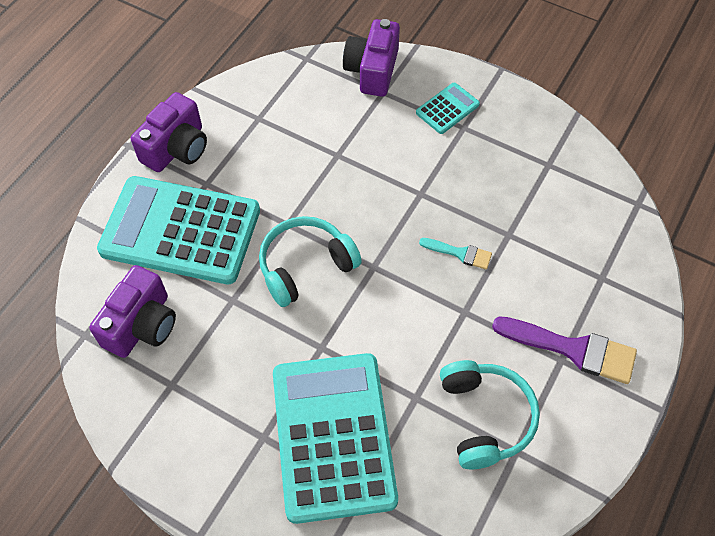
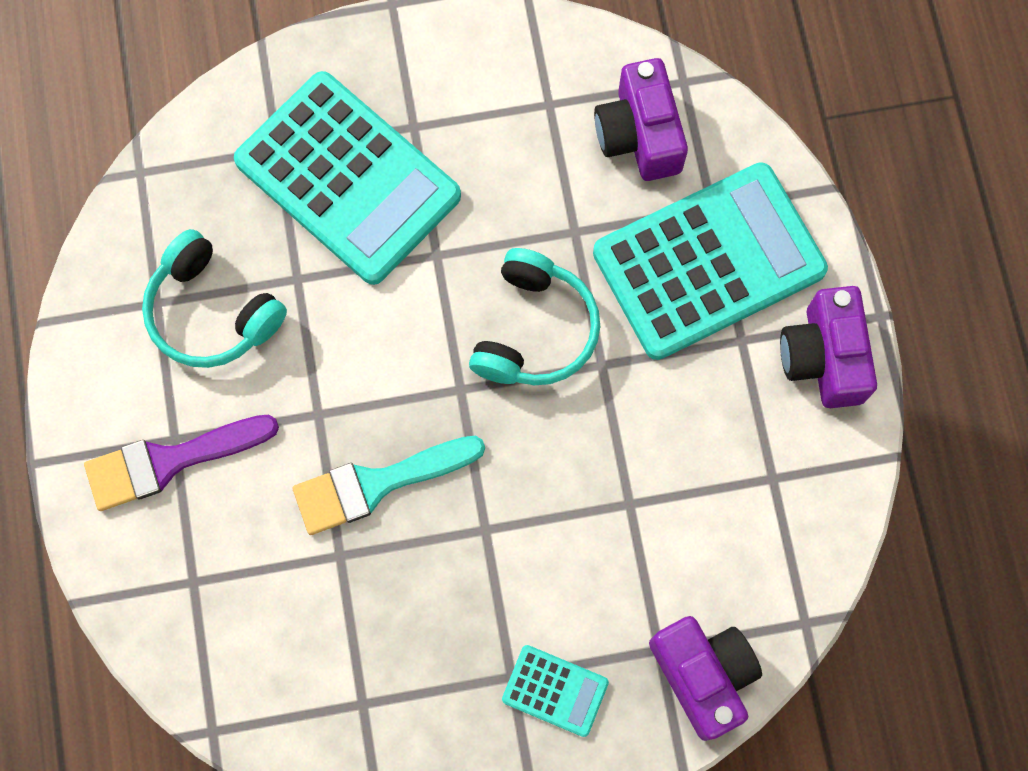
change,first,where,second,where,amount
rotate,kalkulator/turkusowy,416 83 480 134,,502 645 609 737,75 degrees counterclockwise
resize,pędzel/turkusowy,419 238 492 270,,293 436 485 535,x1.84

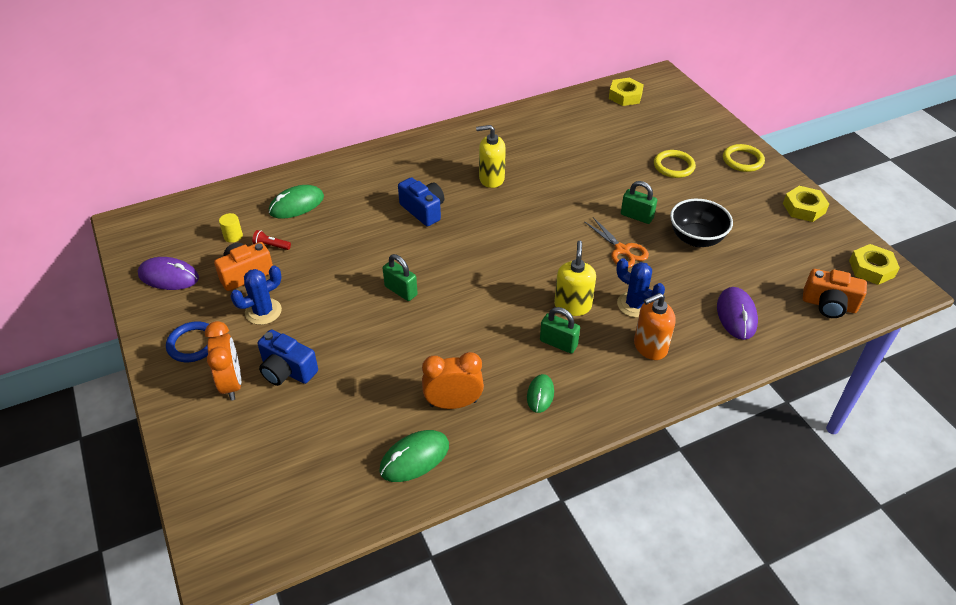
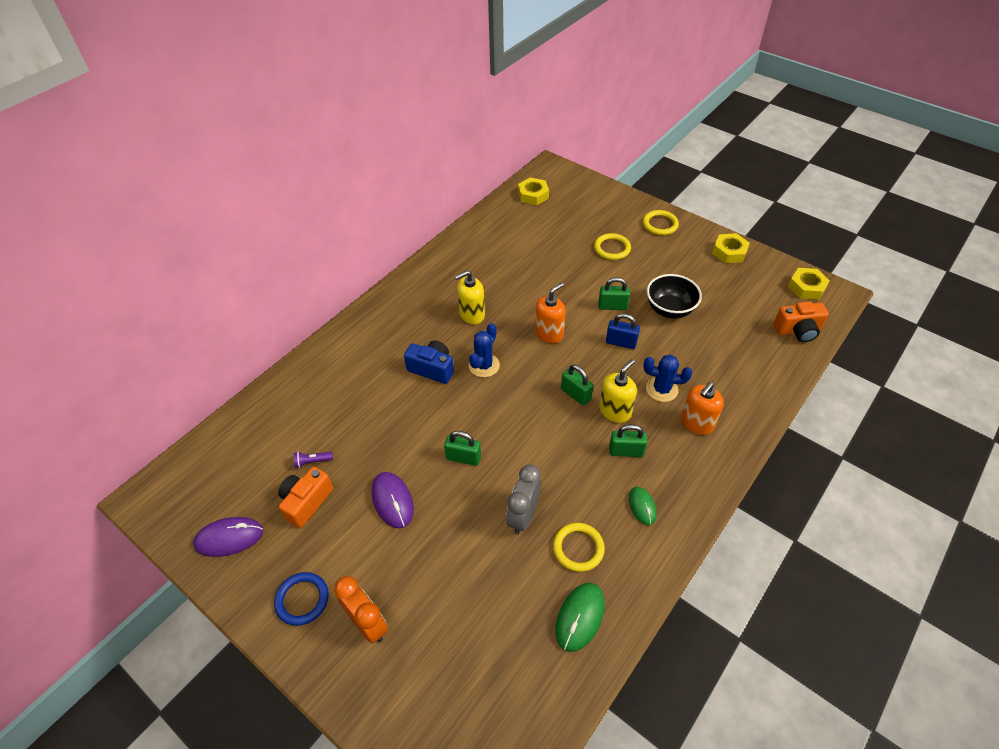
change,first,where,second,where,amount
delete,walec/żółty,219 213 243 243,,,
move,kaktus/niebieski,230 266 282 325,,469 323 500 378,
recolor,latarka/czerwony,252 230 291 250,latarka/fioletowy,293 452 333 468,
delete,aparat fotograficzny/niebieski,257 329 318 386,,,
delete,myszka/zielony,269 185 324 219,,,
replace,budzik/pomarańczowy,422 352 484 409,pierścień/żółty,553 523 605 572,
rotate,dozownik mydła/żółty,554 241 596 316,,599 359 637 423,60 degrees clockwise
replace,nożyczki/pomarańczowy,584 217 649 268,kłódka/niebieski,606 313 640 349,
move,myszka/fioletowy,717 287 758 340,,372 472 414 528,
insert,,,budzik/szary,506 465 541 534,
insert,,,dozownik mydła/pomarańczowy,535 282 566 343,
insert,,,kłódka/zielony,561 364 593 406,

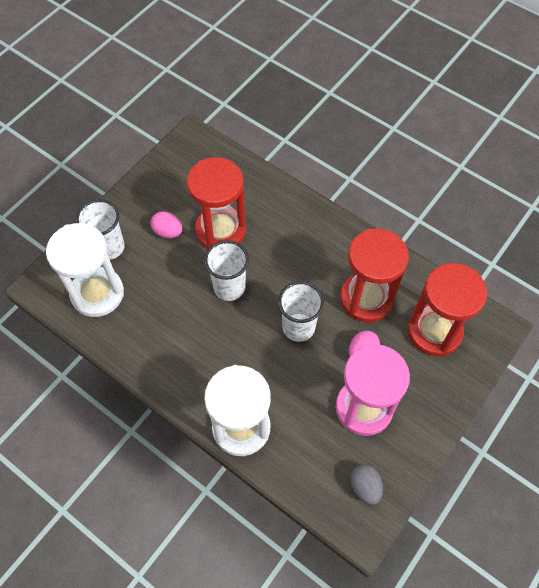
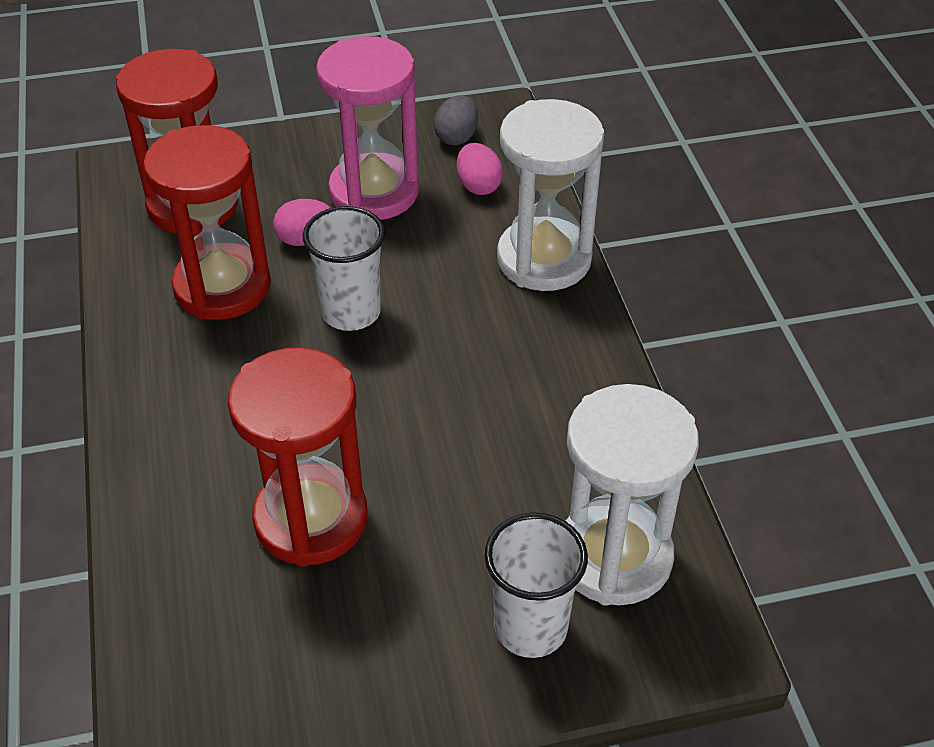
change,first,where,second,where,amount
move,jajko/różowy,150 211 182 238,,457 143 503 195,
delete,szklanka/biały,204 240 249 301,,,

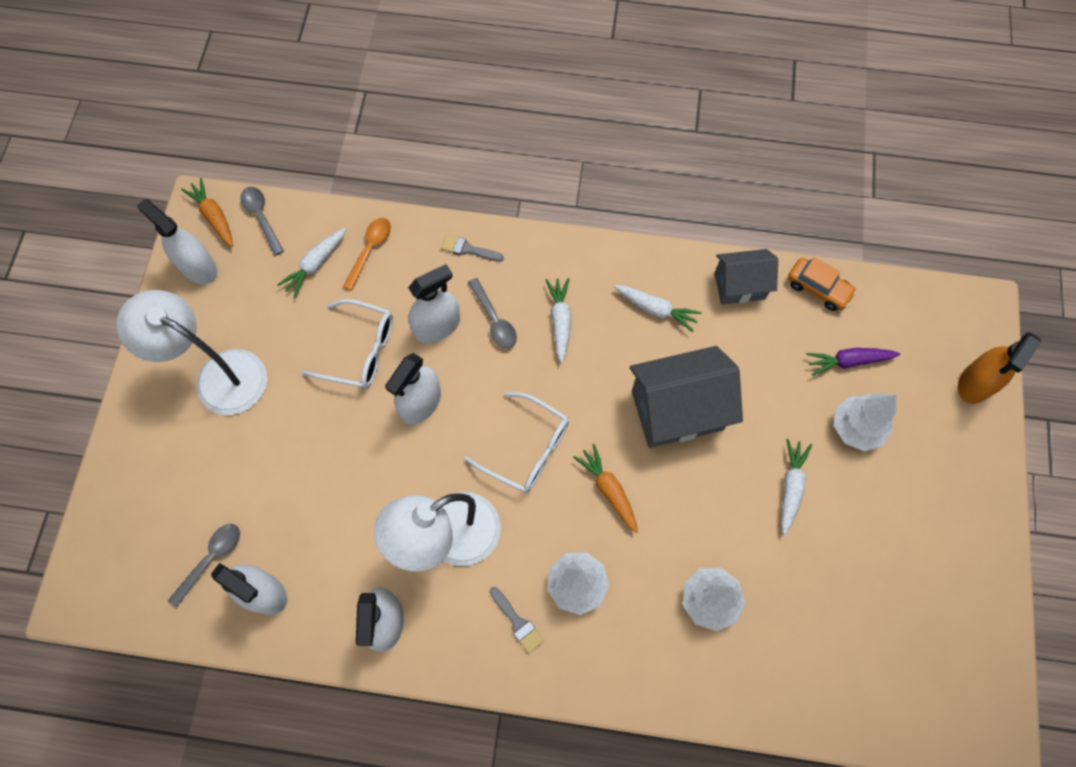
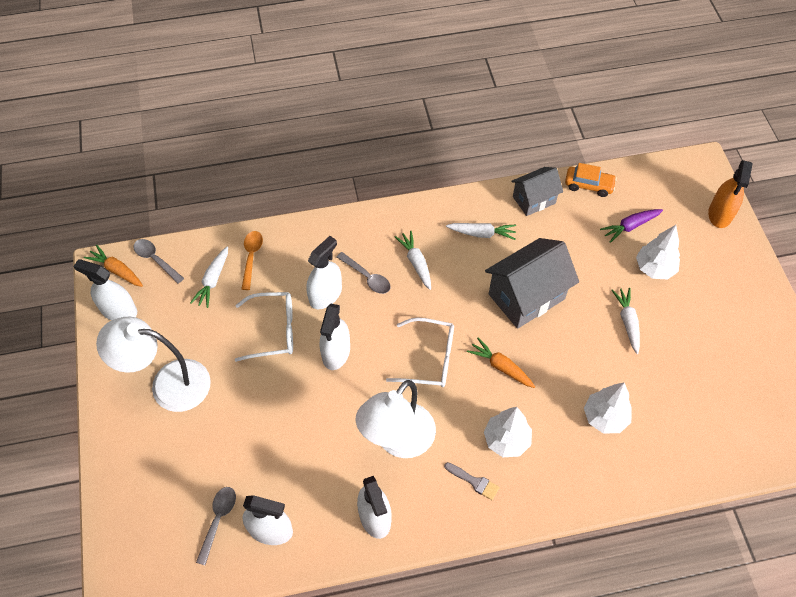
change,first,where,second,where,amount
delete,pędzel/szary,441 234 504 262,,,

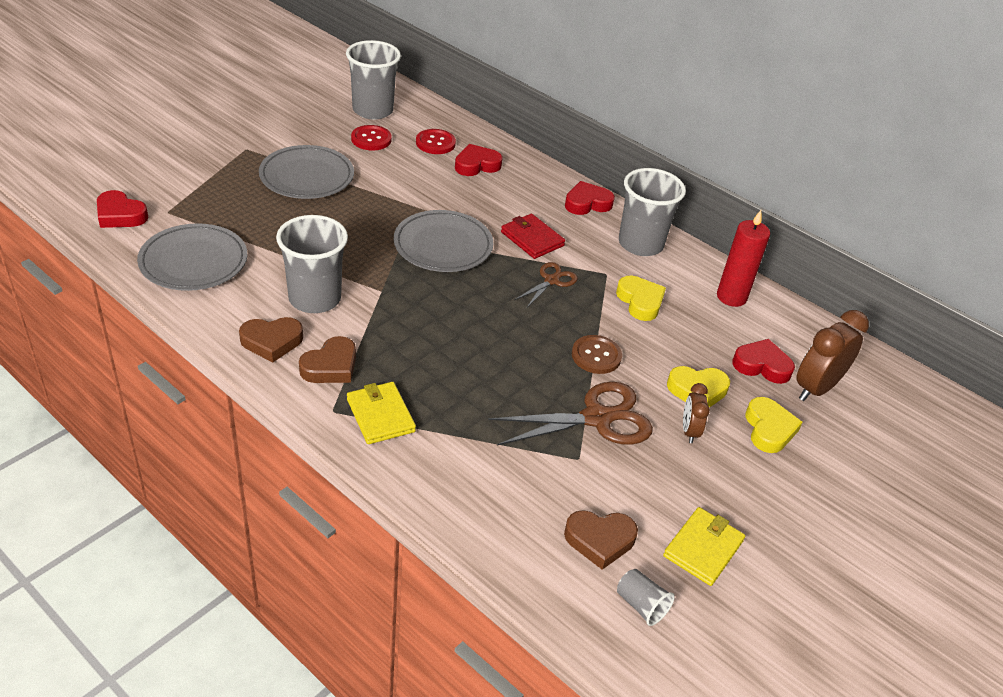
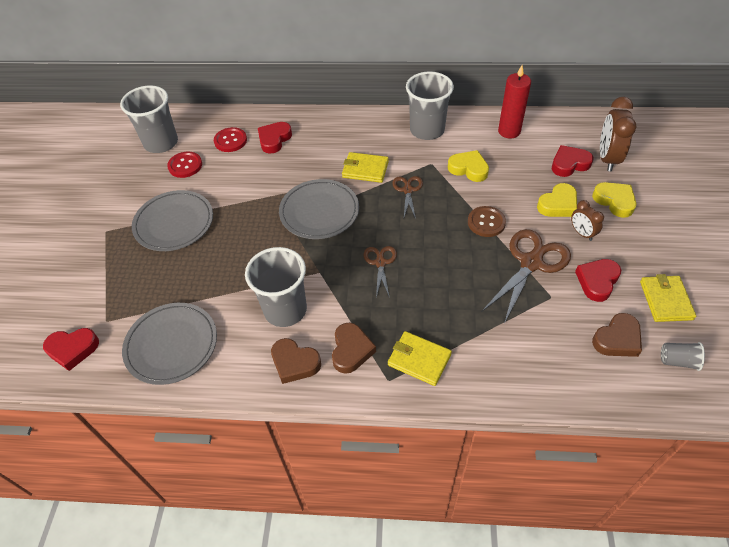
change,first,where,second,where,amount
rotate,serce/brązowy,239 317 303 362,,271 338 321 384,75 degrees clockwise
recolor,portfel/czerwony,501 214 565 259,portfel/żółty,342 152 389 183,
move,serce/czerwony,565 181 615 215,,575 259 621 302,
insert,,,nożyczki/brązowy,364 246 397 298,

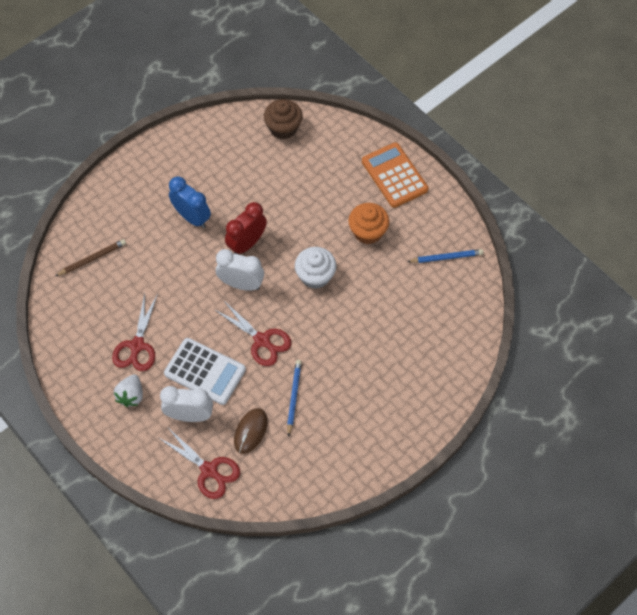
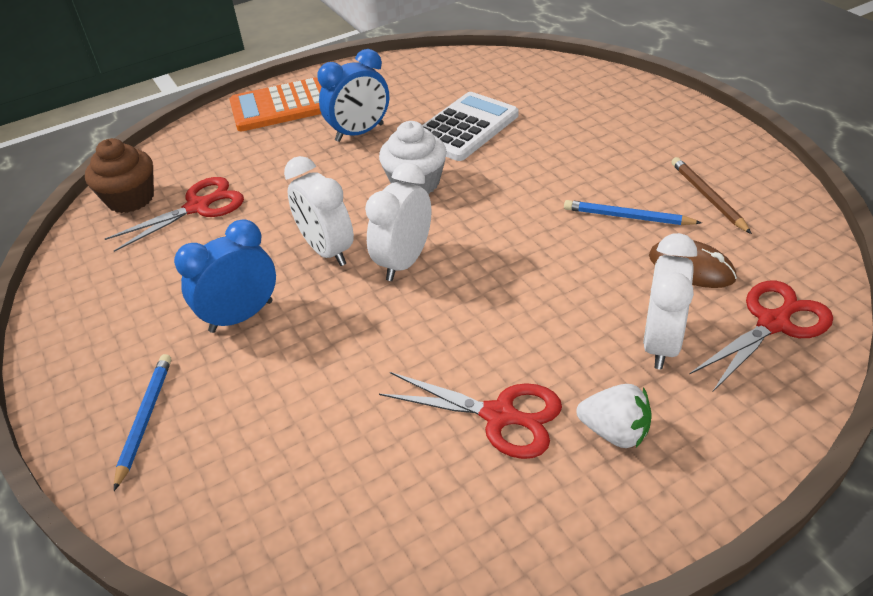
change,first,where,second,where,amount
move,ołówek/brązowy,55 239 126 276,,672 157 752 234,
move,kalkulator/biały,164 338 246 405,,422 92 518 161,
move,nożyczki/czerwony,215 300 292 366,,105 177 244 252,
recolor,budzik/czerwony,225 202 267 254,budzik/biały,284 156 354 266,
replace,muffinka/pomarańczowy,348 203 389 244,budzik/niebieski,317 49 389 142,
move,ołówek/niebieski,407 249 483 263,,114 354 171 491,

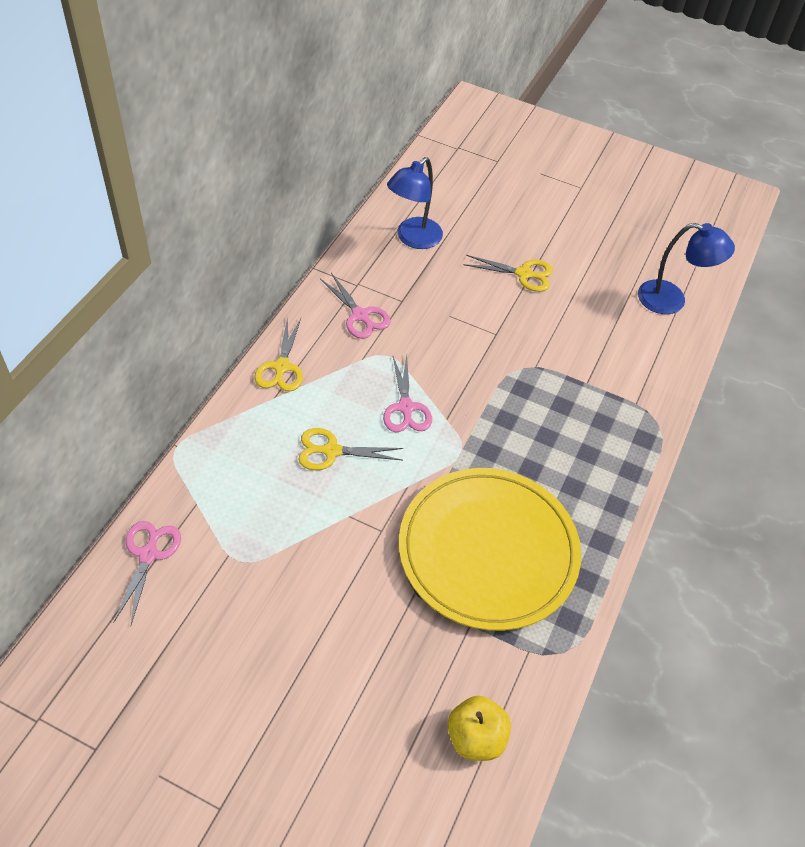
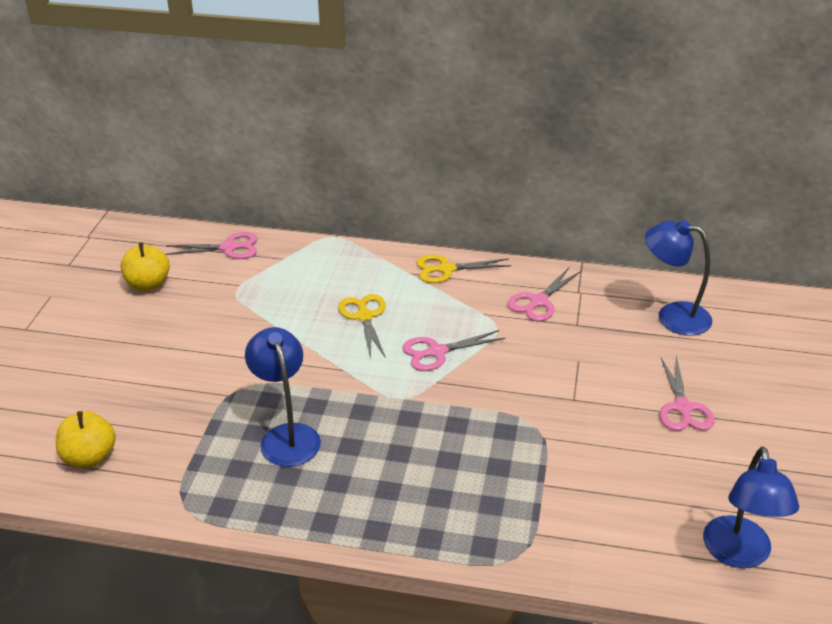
change,first,where,second,where,amount
replace,talerz/żółty,399 468 581 631,lampka/niebieski,245 327 321 467,
recolor,nożyczki/żółty,464 255 553 292,nożyczki/różowy,660 356 715 431,
insert,,,jabłko/żółty,120 242 170 291,

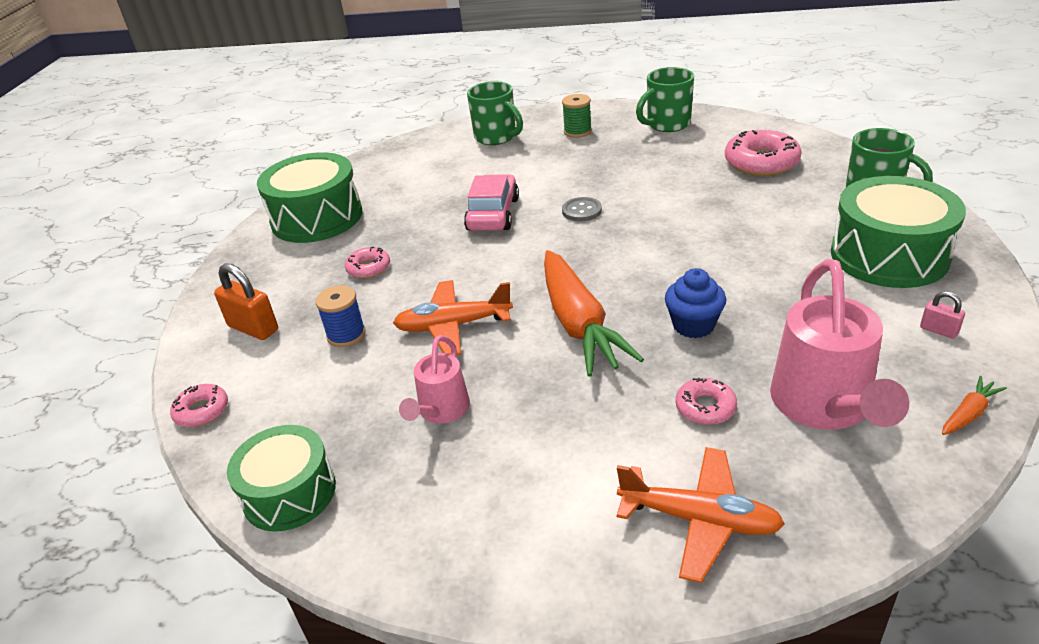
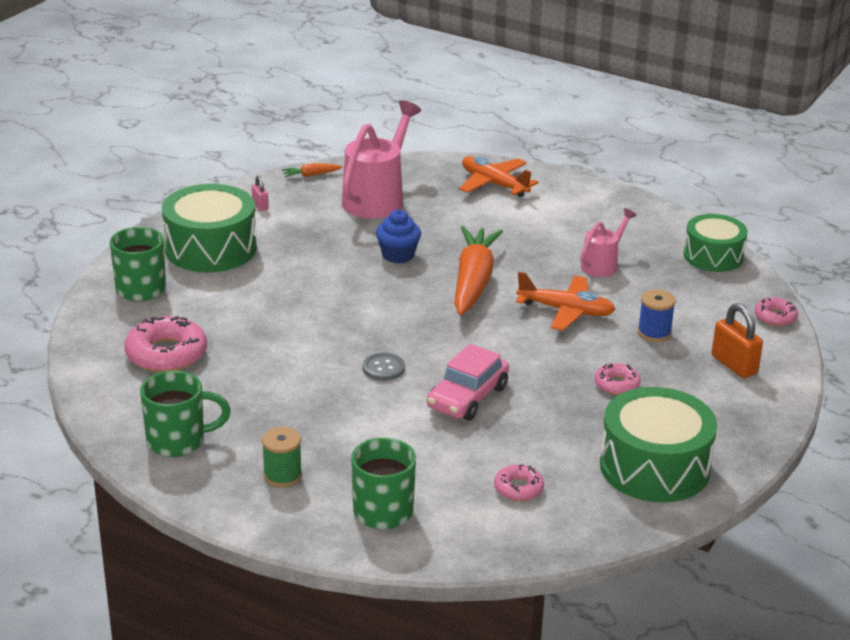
change,first,where,second,where,amount
move,donut/różowy,676 378 737 425,,494 464 544 501,

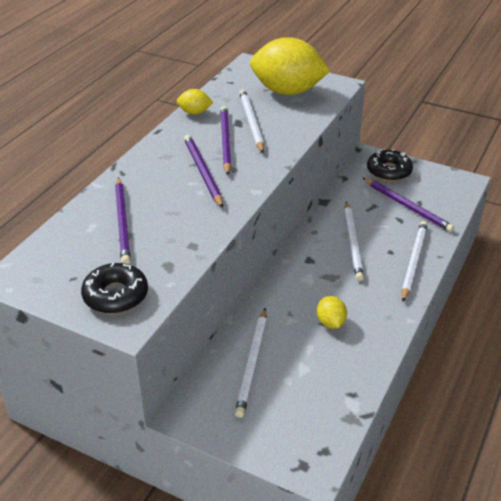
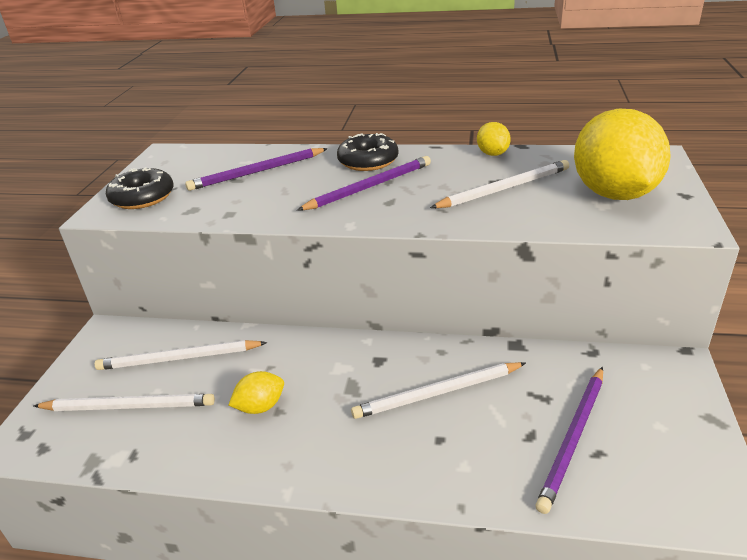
change,first,where,second,where,amount
delete,ołówek/fioletowy,220 106 231 175,,,
move,donut/czarny,367 149 413 181,,337 133 399 171,
move,ołówek/biały,402 221 428 302,,34 394 215 411,

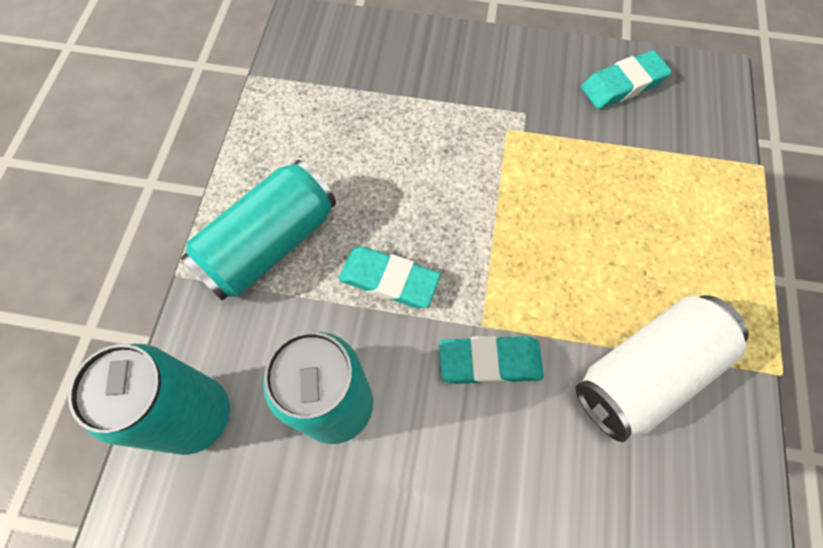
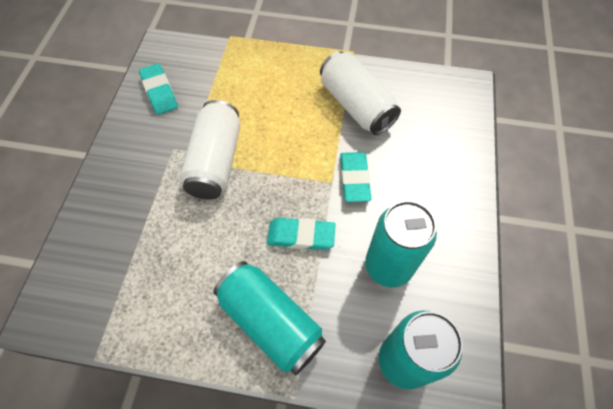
change,first,where,second,where,amount
rotate,gumka do mazania/turkusowy,338 246 441 308,,267 218 336 250,75 degrees clockwise
insert,,,puszka/biały,180 100 240 200,

